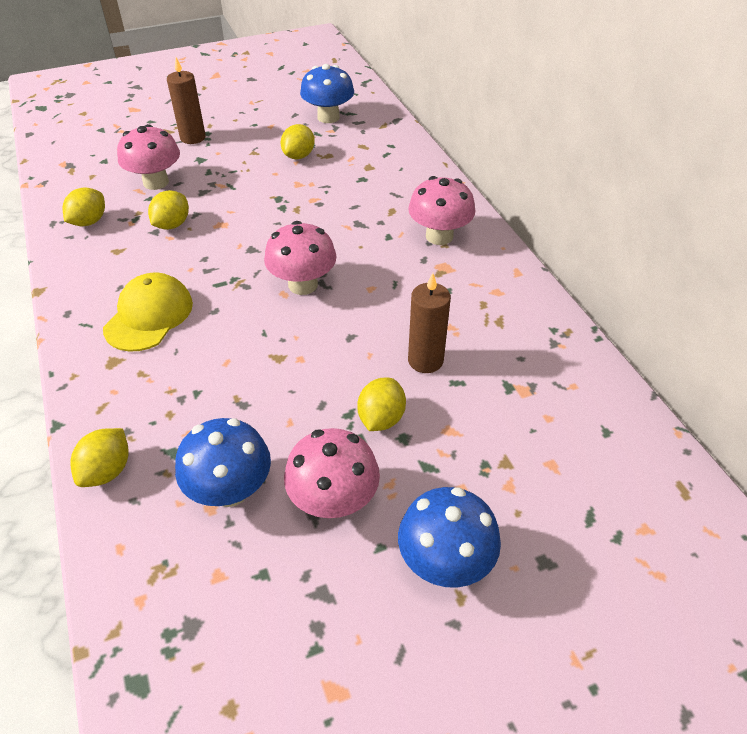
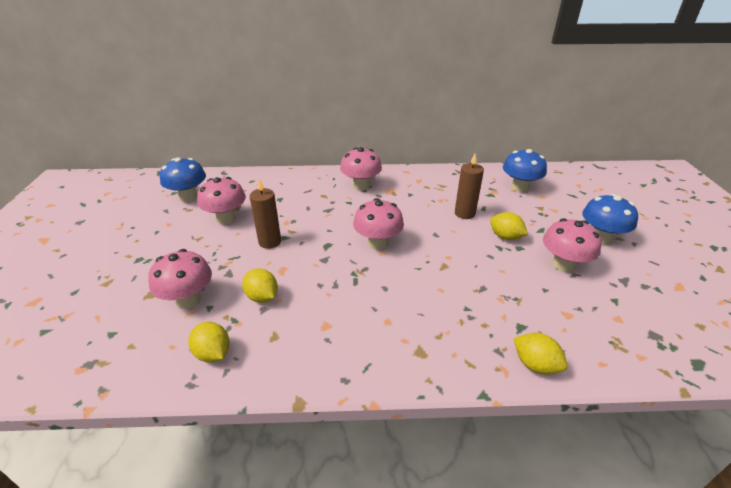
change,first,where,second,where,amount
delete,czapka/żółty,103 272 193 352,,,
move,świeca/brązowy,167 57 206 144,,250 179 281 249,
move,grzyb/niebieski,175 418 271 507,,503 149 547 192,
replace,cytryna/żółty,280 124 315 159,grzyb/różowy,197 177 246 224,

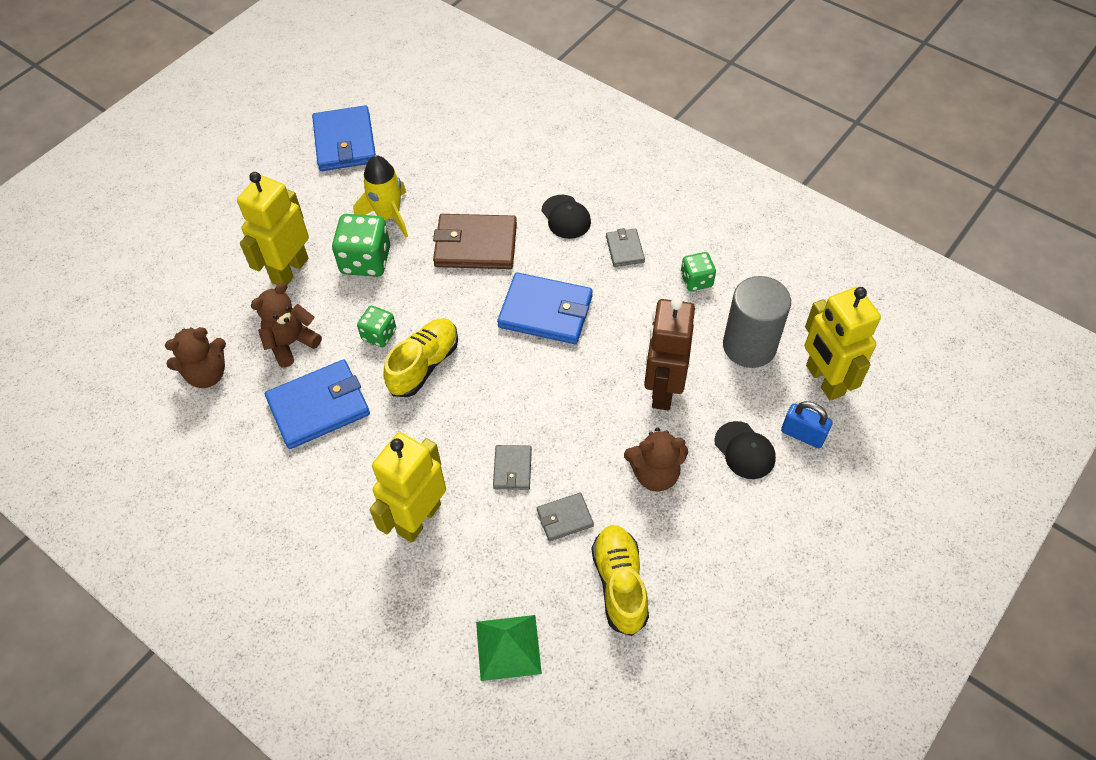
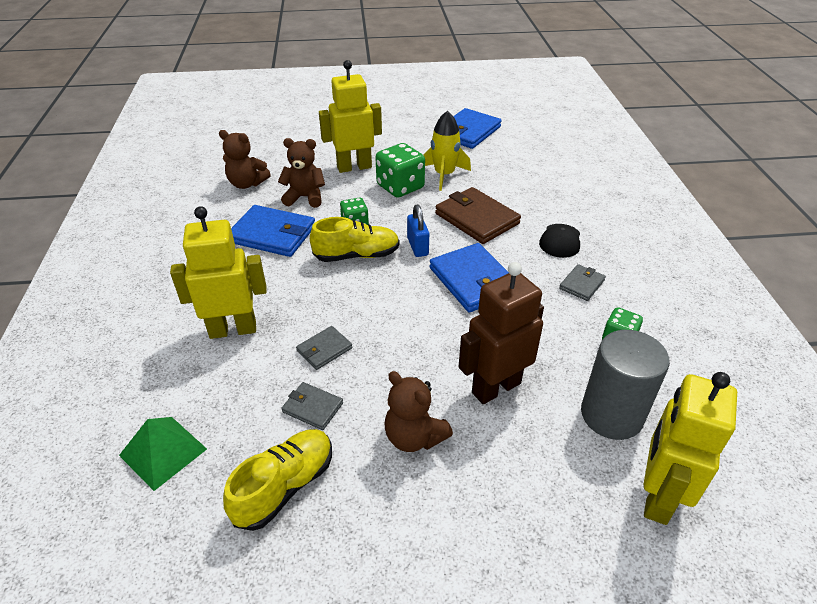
change,first,where,second,where,amount
delete,czapka/czarny,714 421 776 479,,,
move,kłódka/niebieski,781 401 833 448,,407 205 429 257,

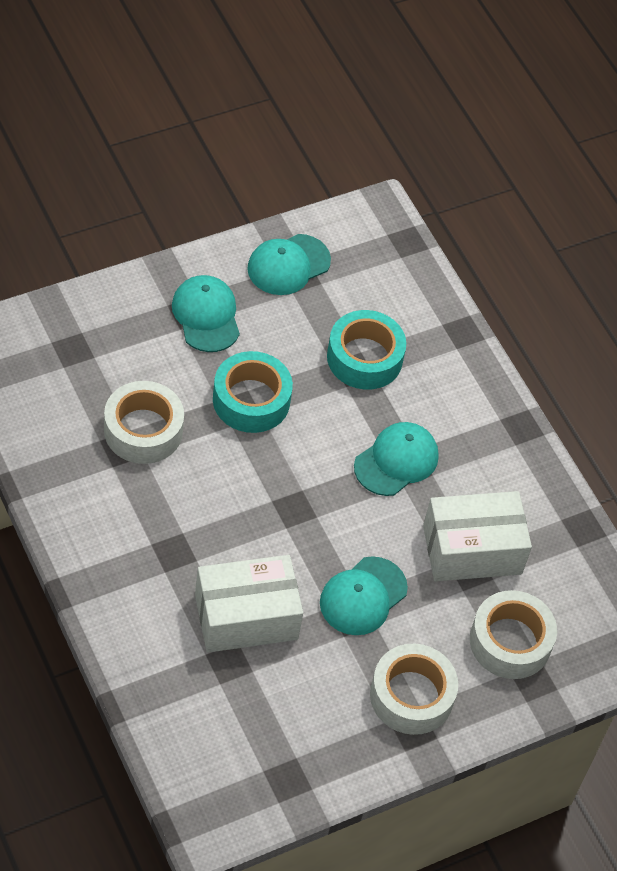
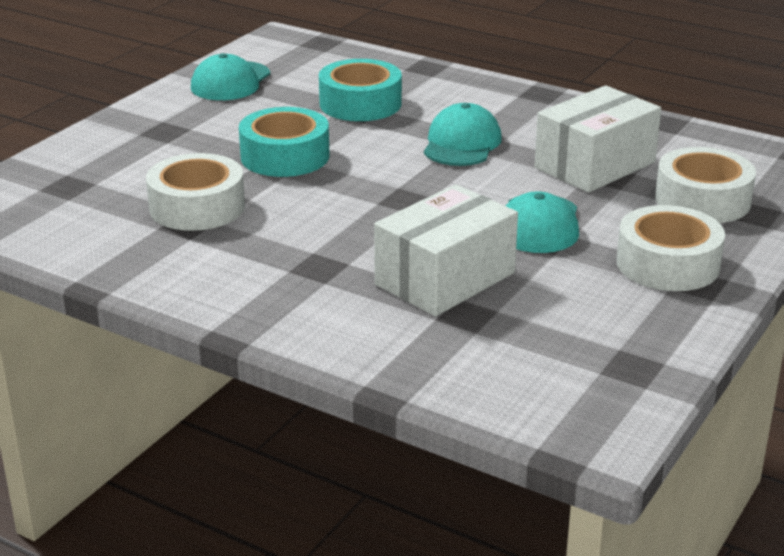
change,first,where,second,where,amount
delete,czapka/turkusowy,172 275 240 352,,,

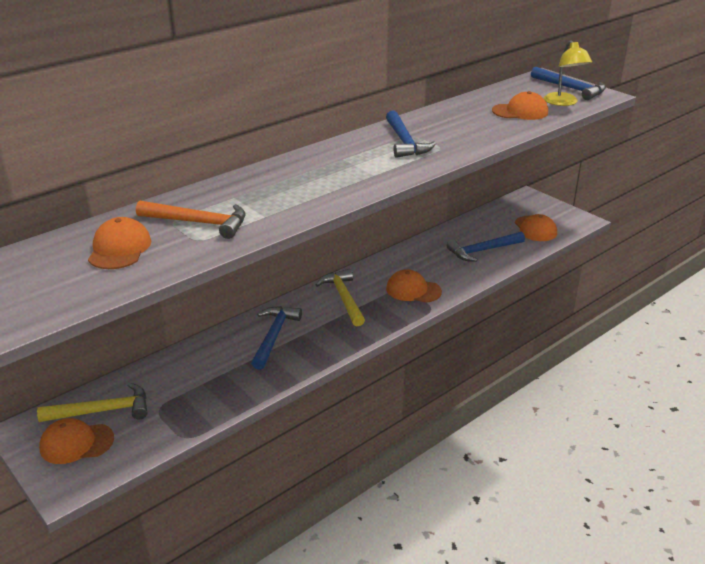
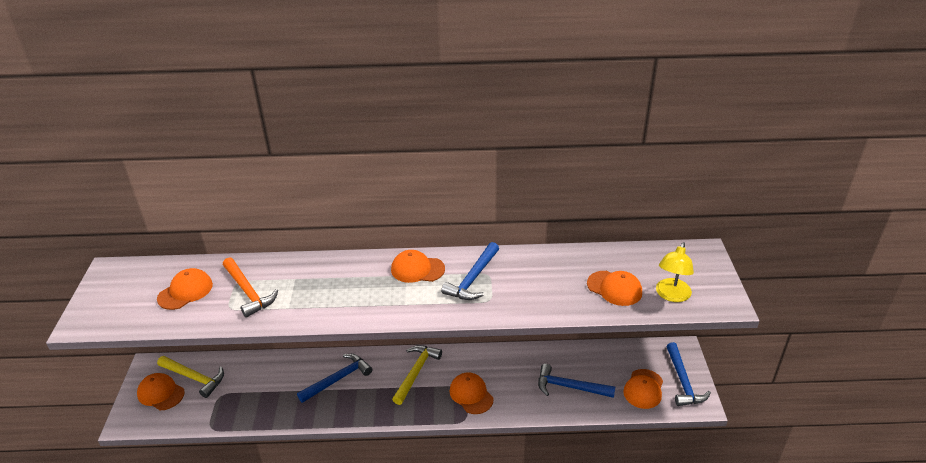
change,first,where,second,where,amount
move,młotek/niebieski,531 67 606 100,,666 342 711 406,
insert,,,czapka/pomarańczowy,391 250 445 283,

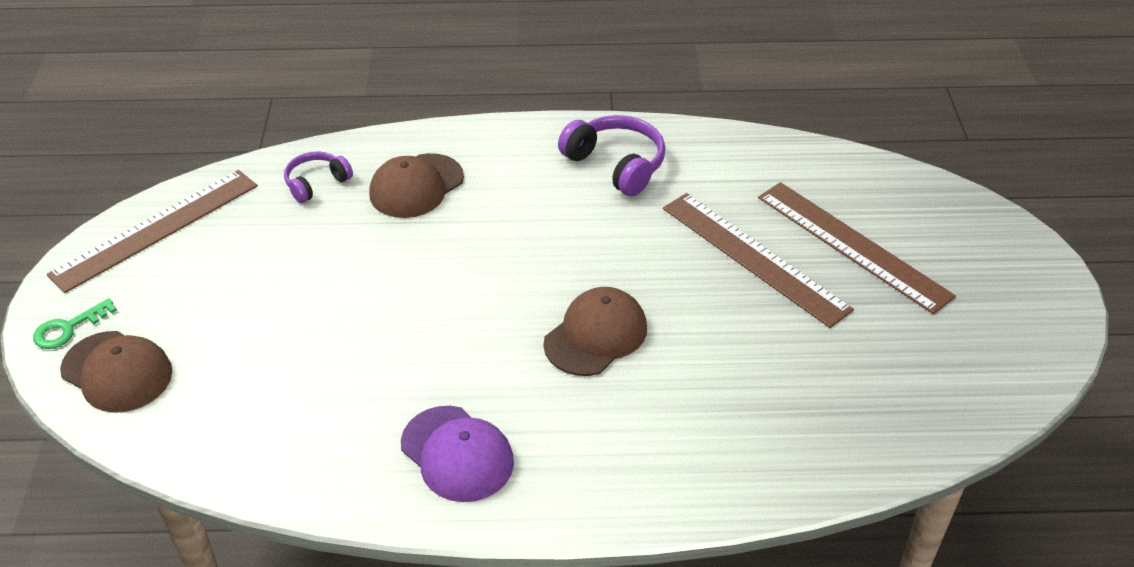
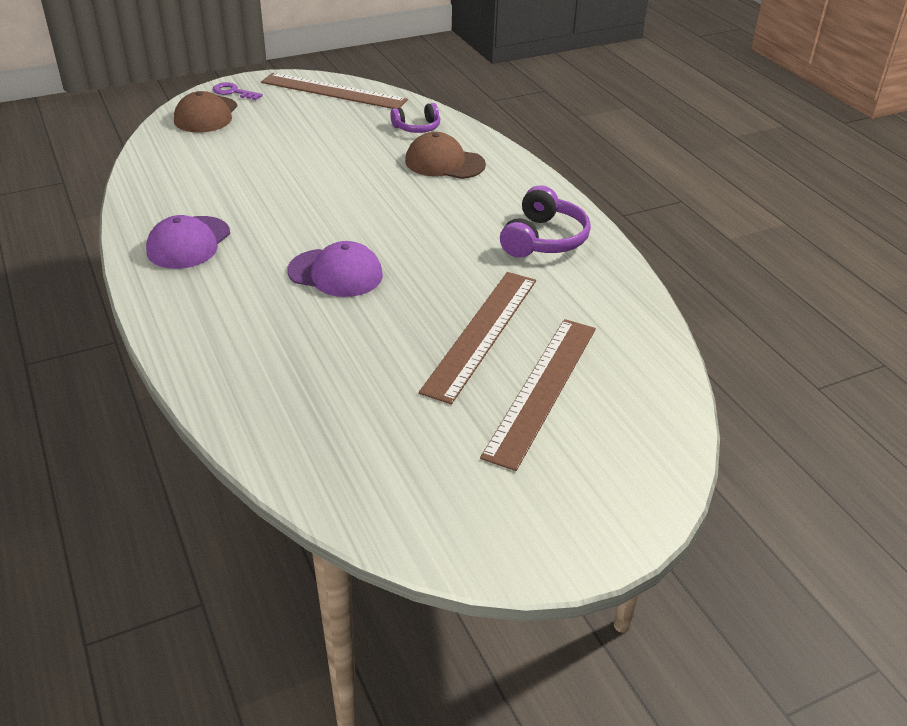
change,first,where,second,where,amount
recolor,klucz/zielony,33 298 117 349,klucz/fioletowy,213 82 263 100,
rotate,słuchawki/fioletowy,284 152 353 203,,390 103 440 133,135 degrees clockwise
recolor,czapka/brązowy,543 287 647 376,czapka/fioletowy,287 241 383 297,

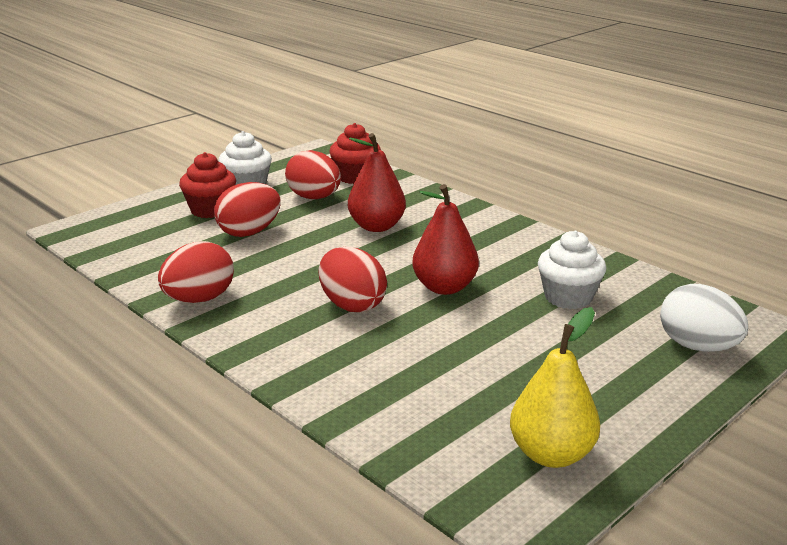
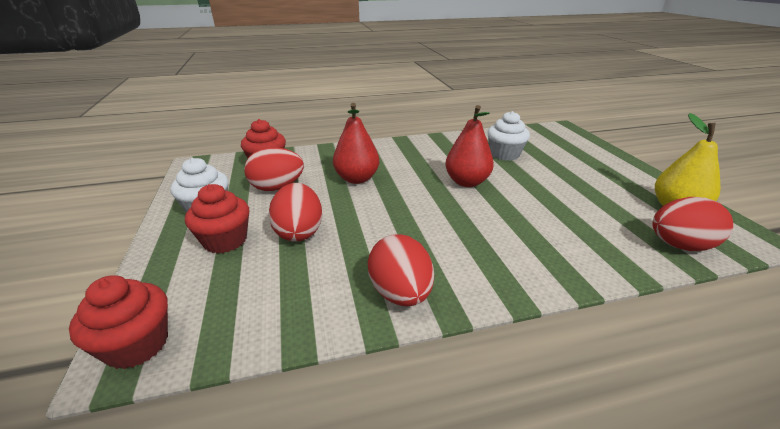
change,first,where,second,where,amount
move,jajko/czerwony,319 247 387 312,,652 197 733 251,
delete,jajko/biały,660 284 748 352,,,
insert,,,muffinka/czerwony,69 275 168 369,

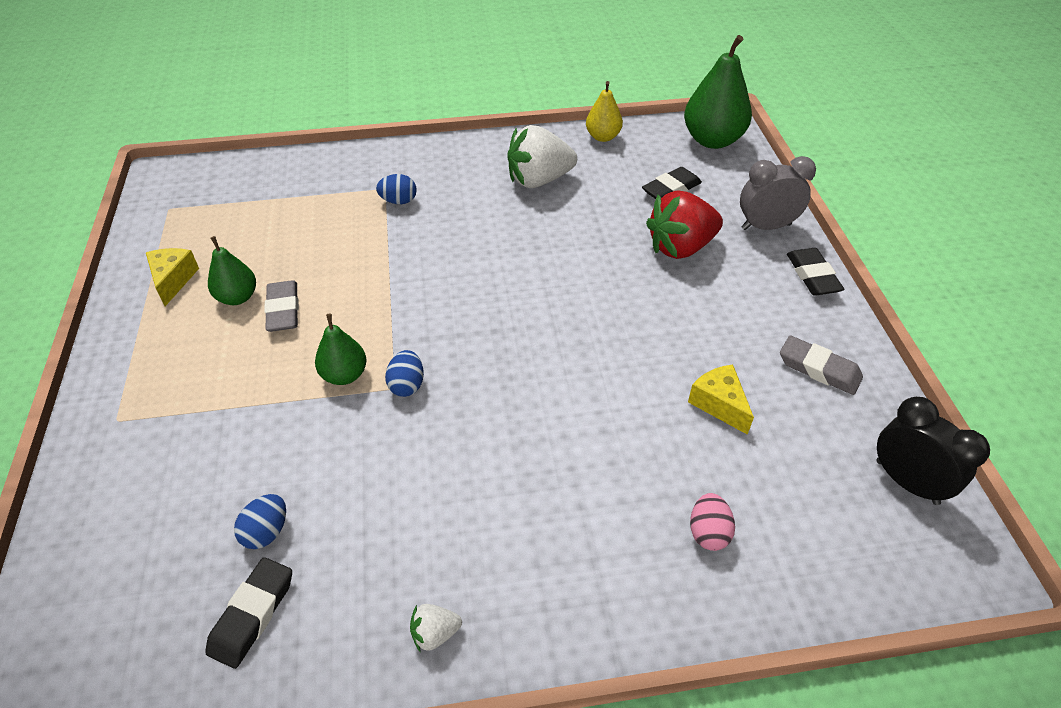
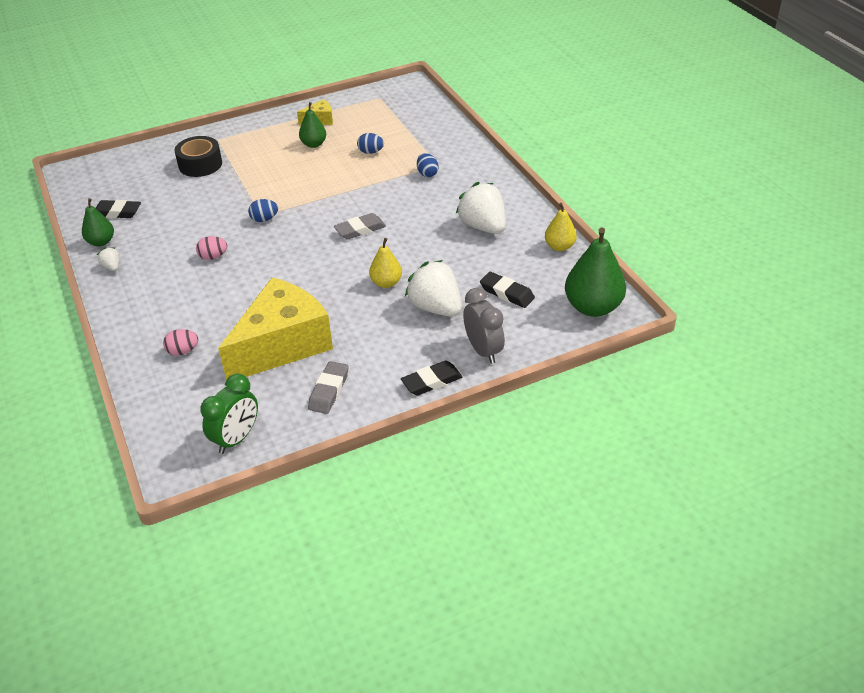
change,first,where,second,where,amount
move,jajko/niebieski,234 494 286 549,,357 133 384 154,
move,gumka do mazania/szary,264 280 299 332,,334 213 386 239,
move,gruszka/zielony,315 314 367 385,,82 198 114 247,
recolor,truskawka/czerwony,646 191 723 259,truskawka/biały,405 260 462 317,
resize,ser/żółty,688 364 754 435,,218 277 333 380,x2.40
recolor,budzik/czarny,877 397 990 505,budzik/zielony,200 374 258 454,
insert,,,taśma klejąca/czarny,174 136 222 177,
insert,,,jajko/różowy,196 236 227 260,
insert,,,gruszka/żółty,369 238 402 288,

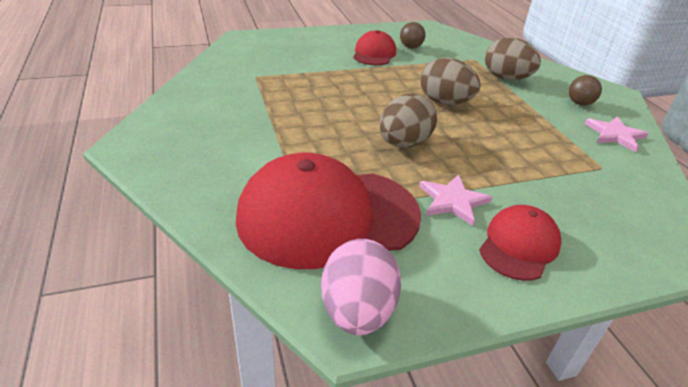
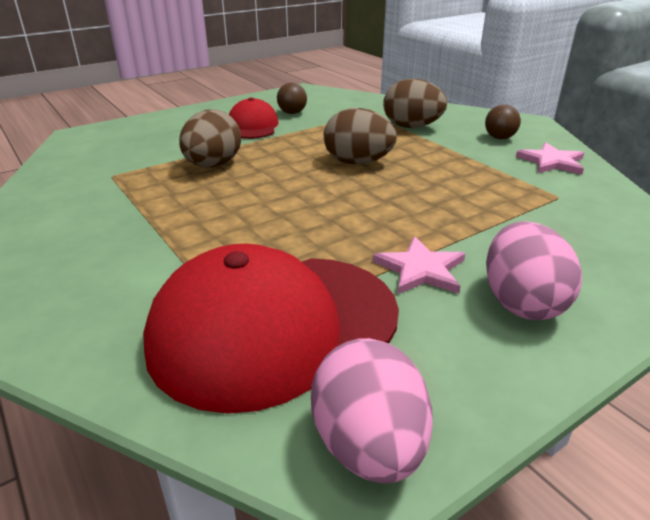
change,first,where,second,where,amount
move,jajko/brązowy,379 93 437 148,,179 109 241 167,
replace,czapka/czerwony,479 205 562 281,jajko/różowy,486 221 582 320,

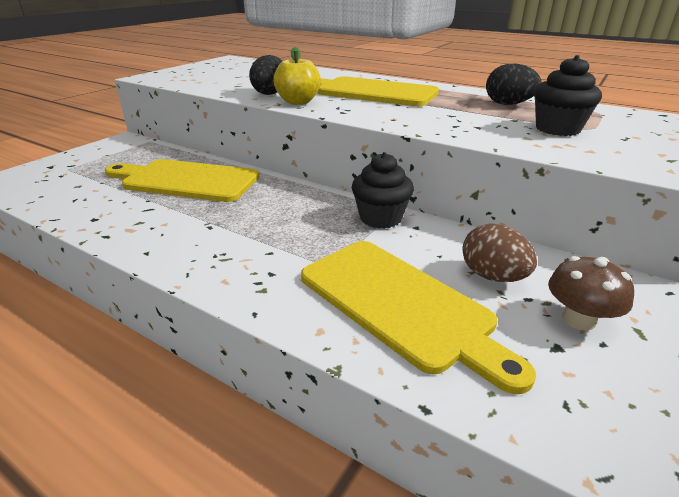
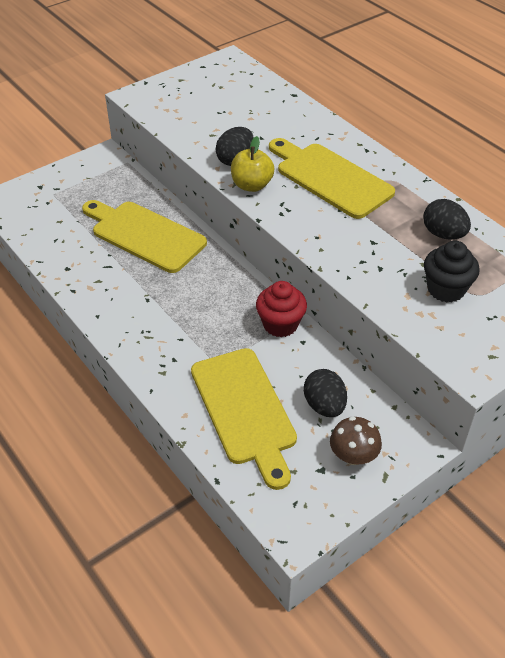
change,first,where,second,where,amount
recolor,muffinka/czarny,352 152 414 229,muffinka/czerwony,256 281 307 337,
recolor,jajko/brązowy,462 223 537 282,jajko/czarny,304 369 347 417,

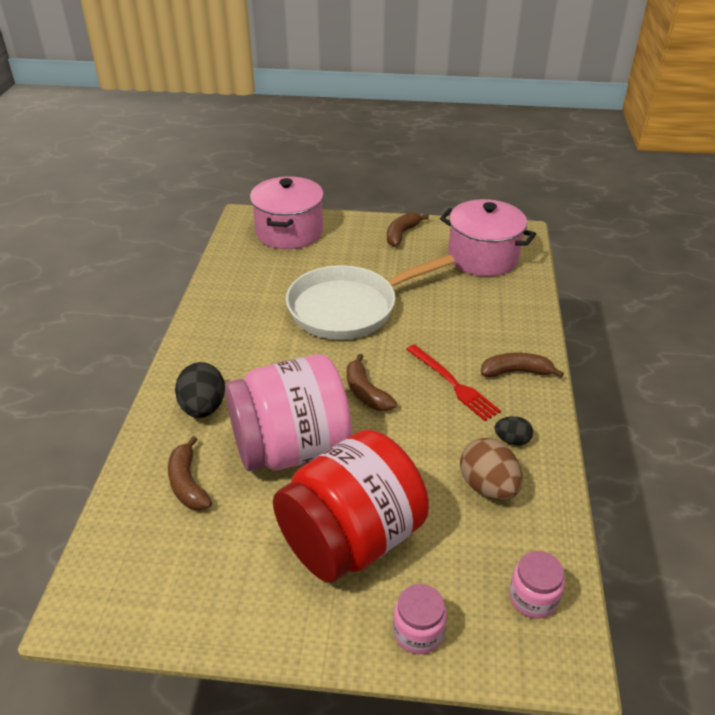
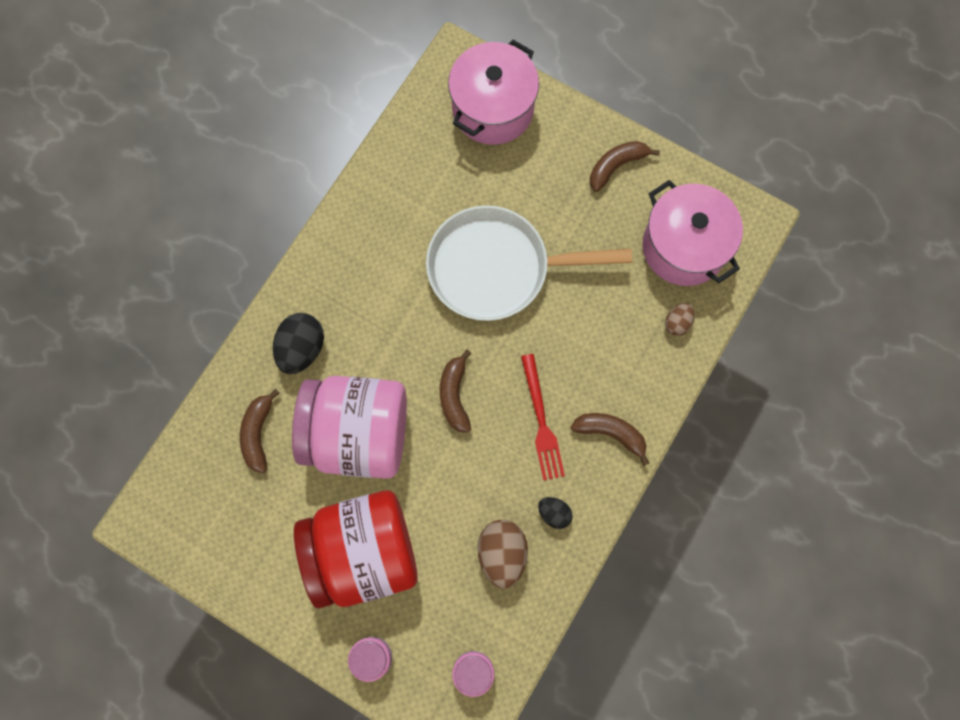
change,first,where,second,where,amount
insert,,,jajko/brązowy,665 303 695 336,

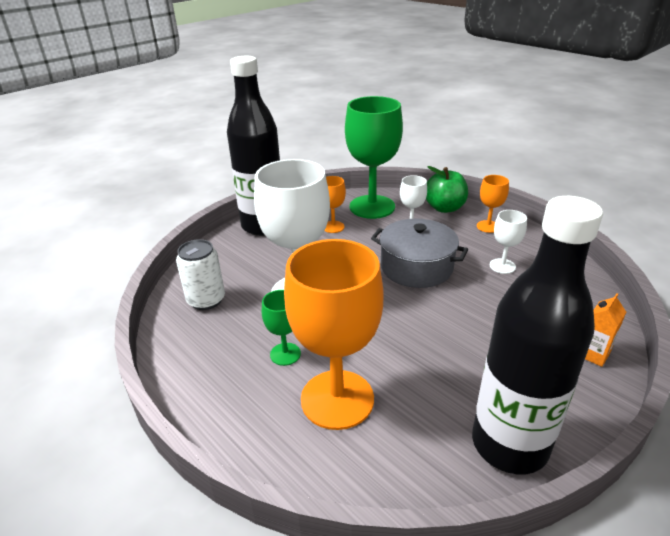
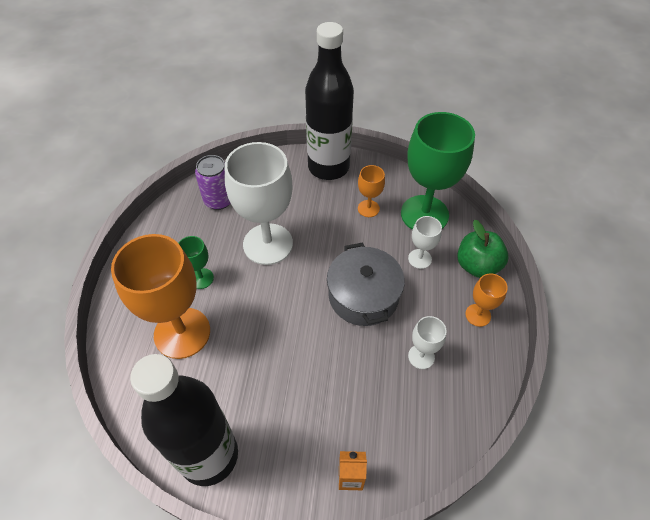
change,first,where,second,where,amount
recolor,puszka/biały,176 239 225 310,puszka/fioletowy,195 155 231 210,

